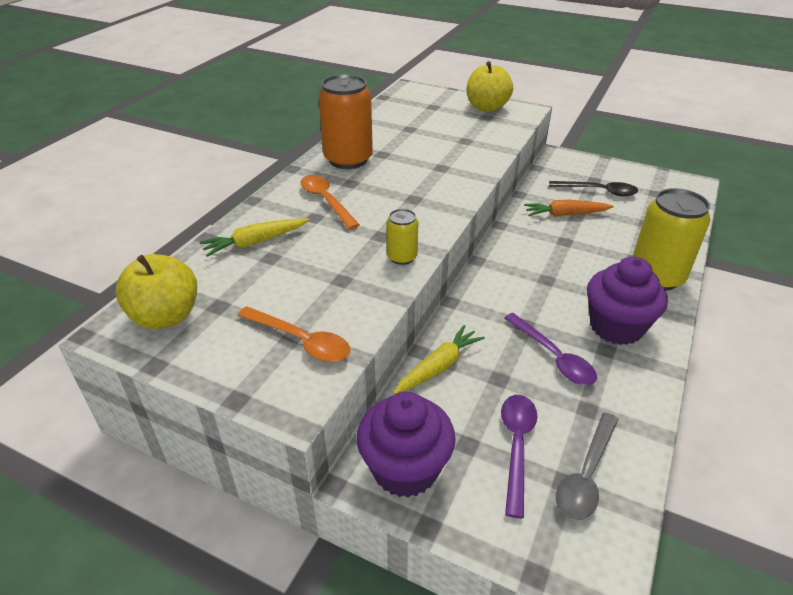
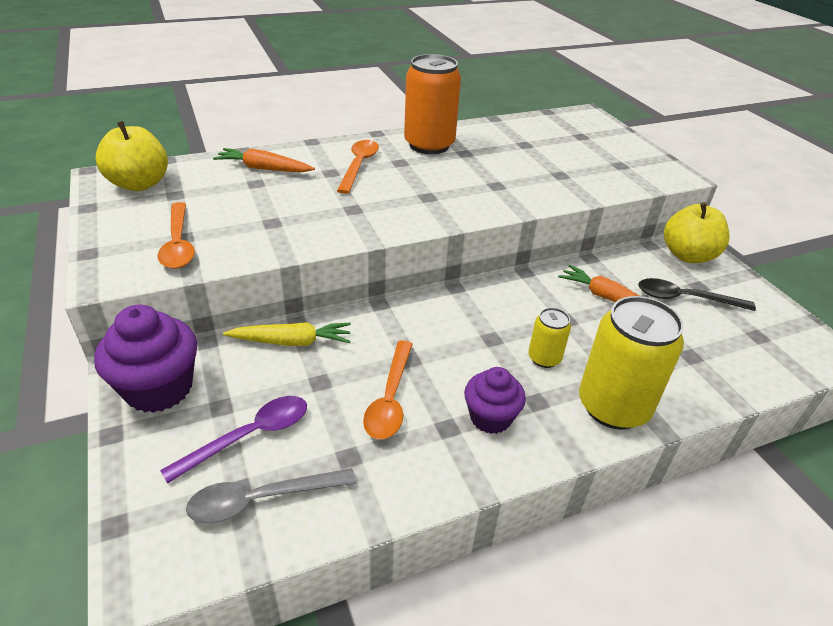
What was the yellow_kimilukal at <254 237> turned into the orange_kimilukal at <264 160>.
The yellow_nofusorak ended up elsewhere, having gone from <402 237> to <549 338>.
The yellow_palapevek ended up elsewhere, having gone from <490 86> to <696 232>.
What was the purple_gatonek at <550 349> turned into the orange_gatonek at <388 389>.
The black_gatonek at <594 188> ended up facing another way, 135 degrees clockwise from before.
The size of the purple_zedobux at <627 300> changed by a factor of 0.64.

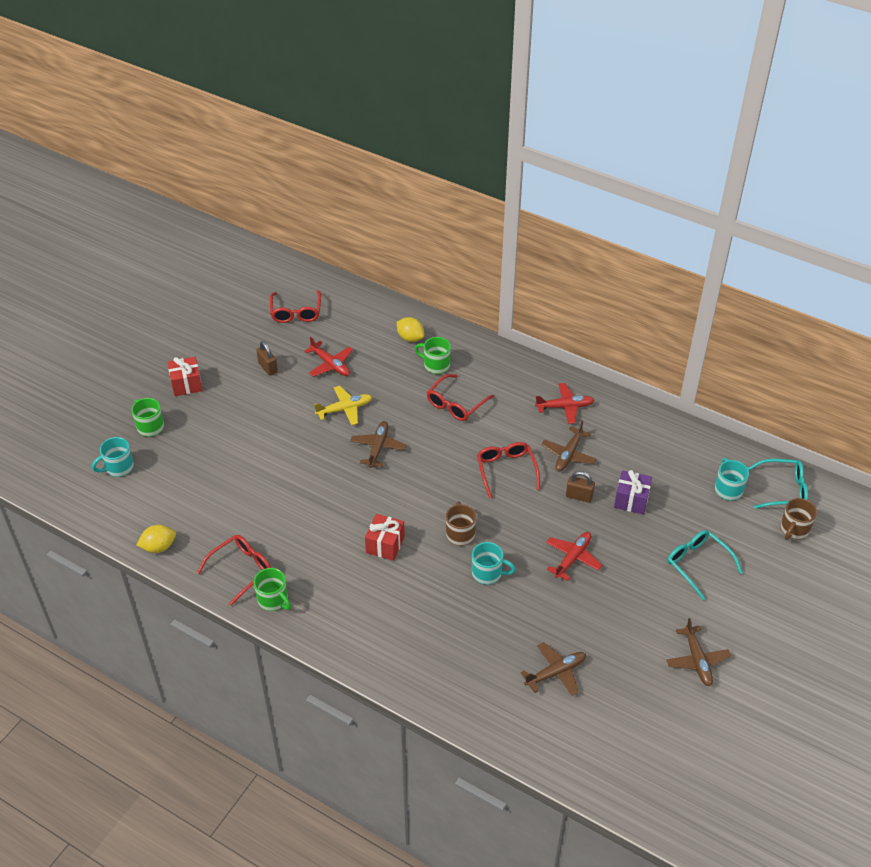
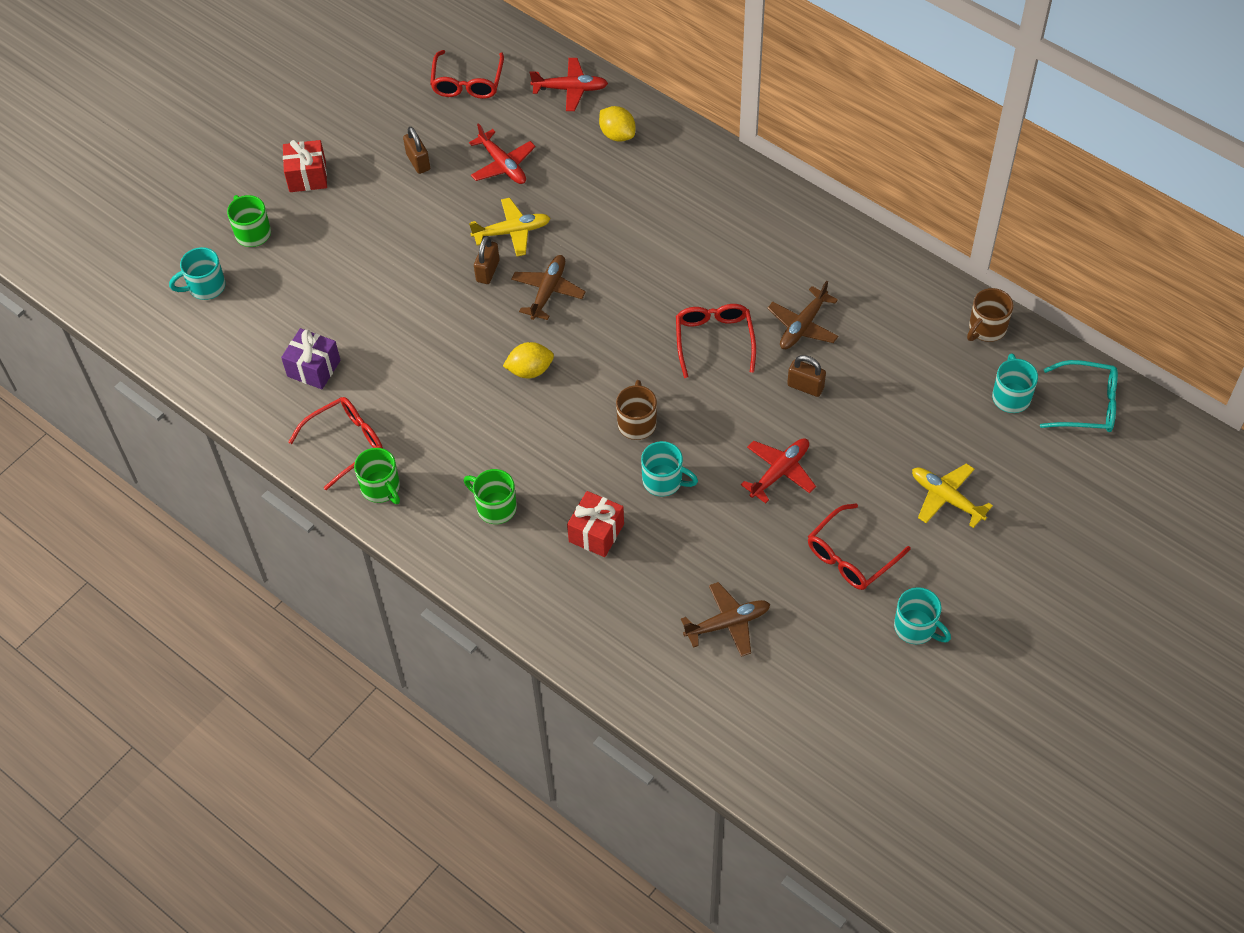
The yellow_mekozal ended up elsewhere, having gone from <156 539> to <528 360>.
The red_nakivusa ended up elsewhere, having gone from <385 537> to <595 524>.
The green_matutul ended up elsewhere, having gone from <432 355> to <490 496>.
The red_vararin ended up elsewhere, having gone from <460 397> to <859 547>.
The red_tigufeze ended up elsewhere, having gone from <564 403> to <569 84>.
The purple_nakivusa ended up elsewhere, having gone from <633 492> to <311 358>.
Where the brown_tigufeze stood at <698 652>, the turquoise_matutul came to stand at <922 615>.
Where the turquoise_vararin stood at <705 565>, the yellow_tigufeze came to stand at <952 495>.
The brown_matutul ended up elsewhere, having gone from <798 519> to <990 315>.
The second view gained the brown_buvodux at <486 260>.

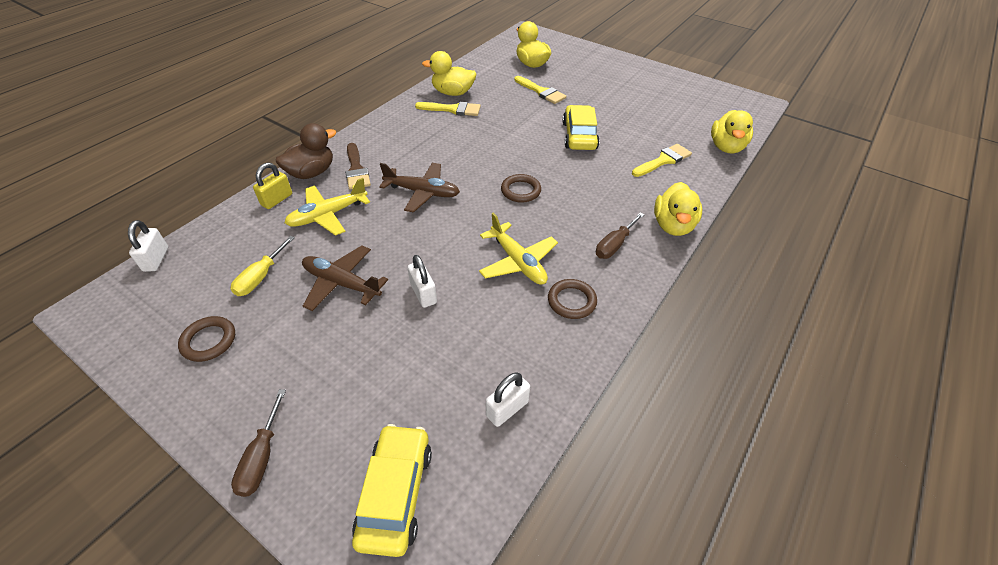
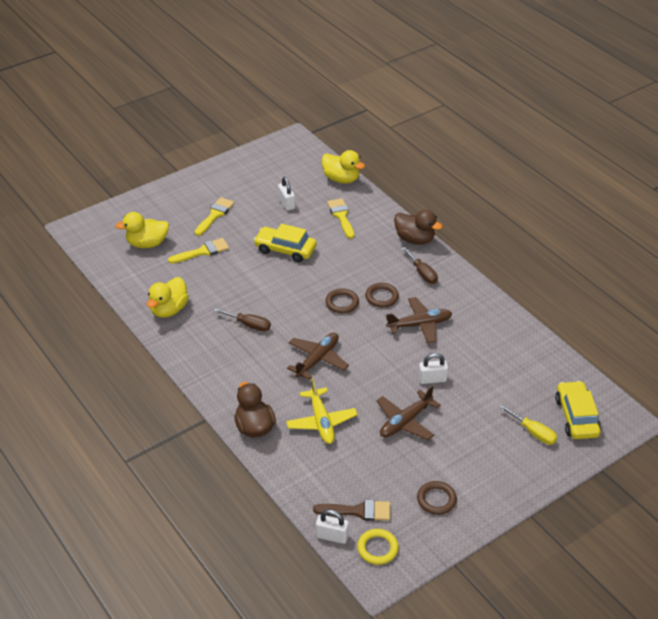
The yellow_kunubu ended up elsewhere, having gone from <263 266> to <528 425>.
The brown_kunubu ended up elsewhere, having gone from <258 443> to <242 320>.
The second view lost the yellow_buvodux at <272 186>.
The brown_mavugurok ended up elsewhere, having gone from <358 166> to <351 510>.
The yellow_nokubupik at <392 490> ended up facing another way, 60 degrees clockwise from before.
The yellow_mavugurok ended up elsewhere, having gone from <448 109> to <214 216>.
What was the yellow_tigufeze at <518 248> turned into the brown_tigufeze at <418 320>.
The white_buvodux ended up elsewhere, having gone from <508 399> to <286 194>.
The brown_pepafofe ended up elsewhere, having gone from <572 299> to <382 295>.
What was the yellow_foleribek at <678 209> turned into the brown_foleribek at <418 227>.
The second view gained the yellow_pepafofe at <378 547>.

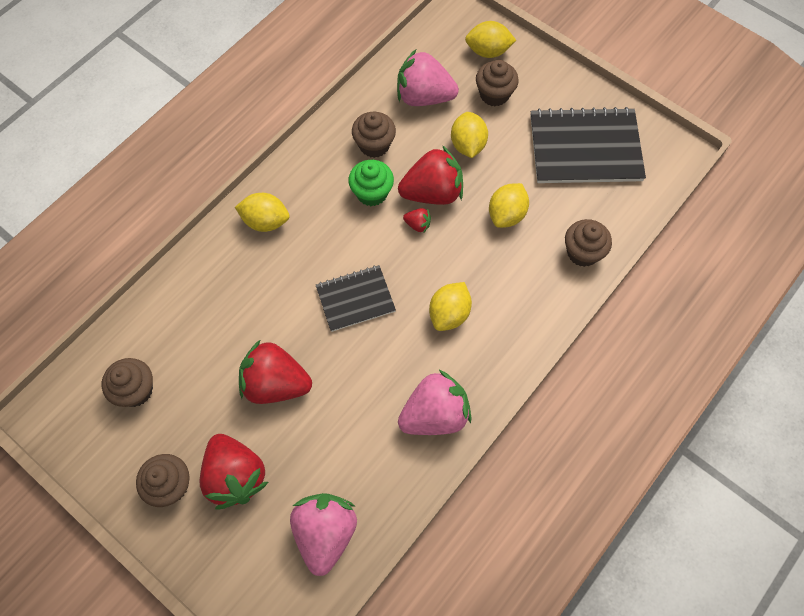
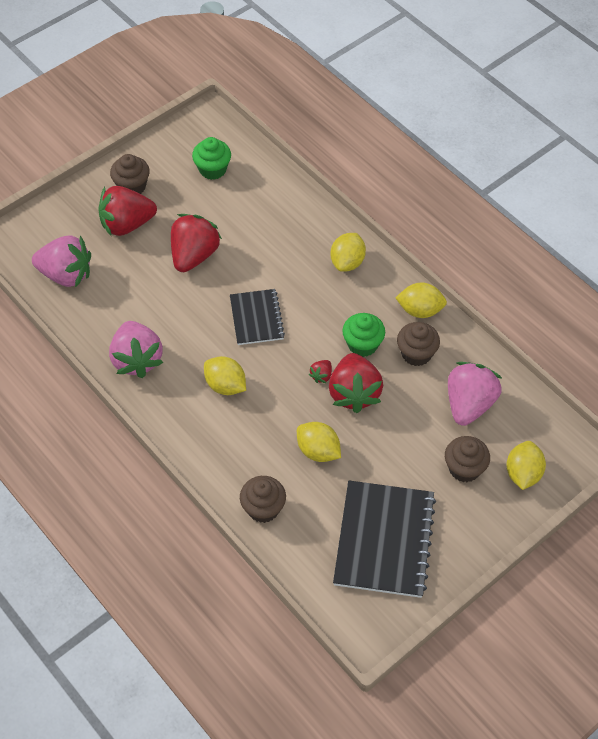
What was the brown_zedobux at <127 382> turned into the green_zedobux at <211 158>.
The yellow_mekozal ended up elsewhere, having gone from <469 135> to <421 300>.

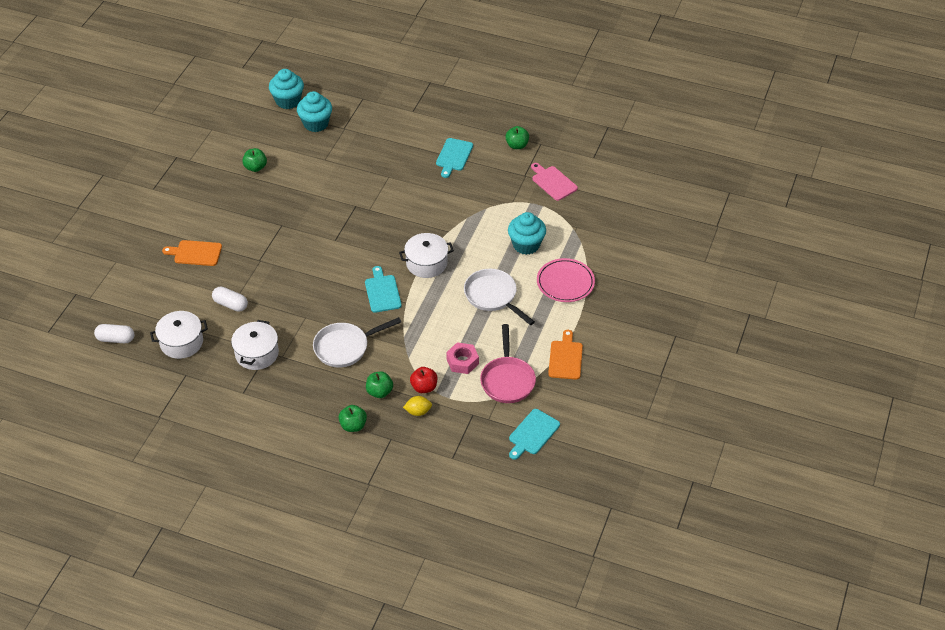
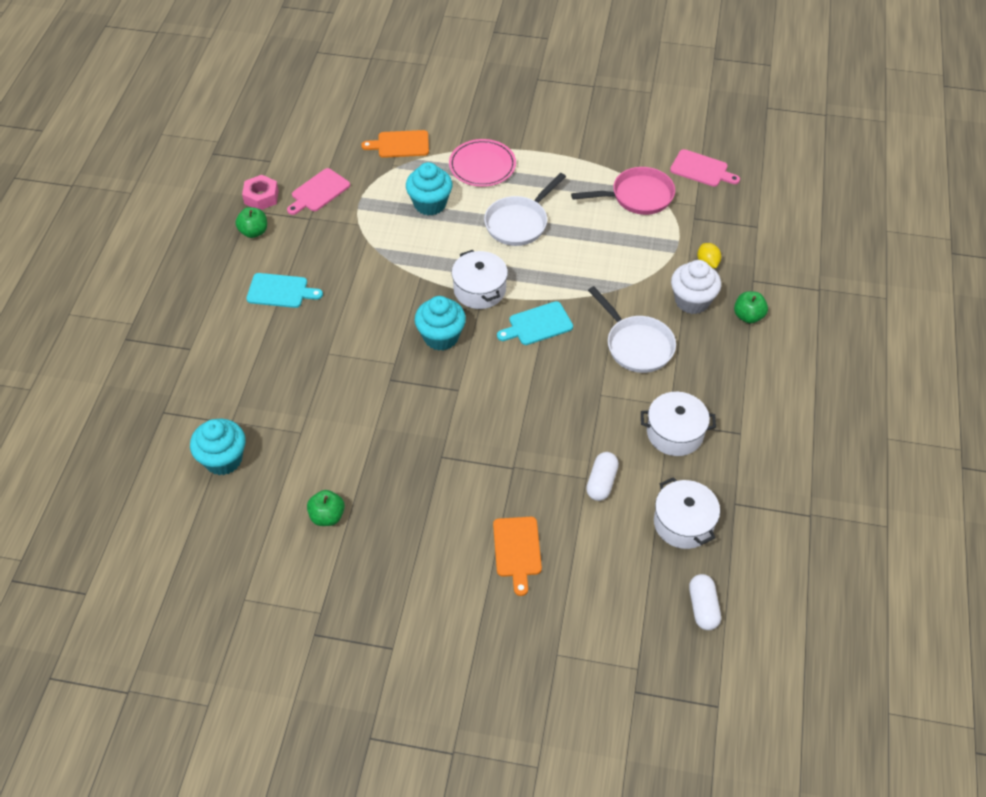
The turquoise_zedobux ended up elsewhere, having gone from <286 89> to <440 323>.
Where the green_palapevek stood at <379 384>, the white_zedobux came to stand at <696 287>.
The second view lost the red_palapevek at <423 380>.
The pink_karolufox ended up elsewhere, having gone from <462 358> to <260 192>.
What was the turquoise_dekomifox at <534 434> turned into the pink_dekomifox at <705 168>.
The orange_dekomifox ended up elsewhere, having gone from <565 355> to <395 144>.

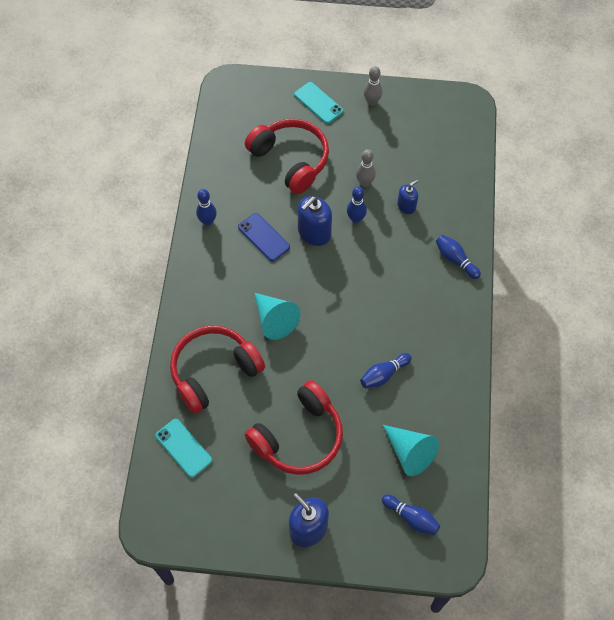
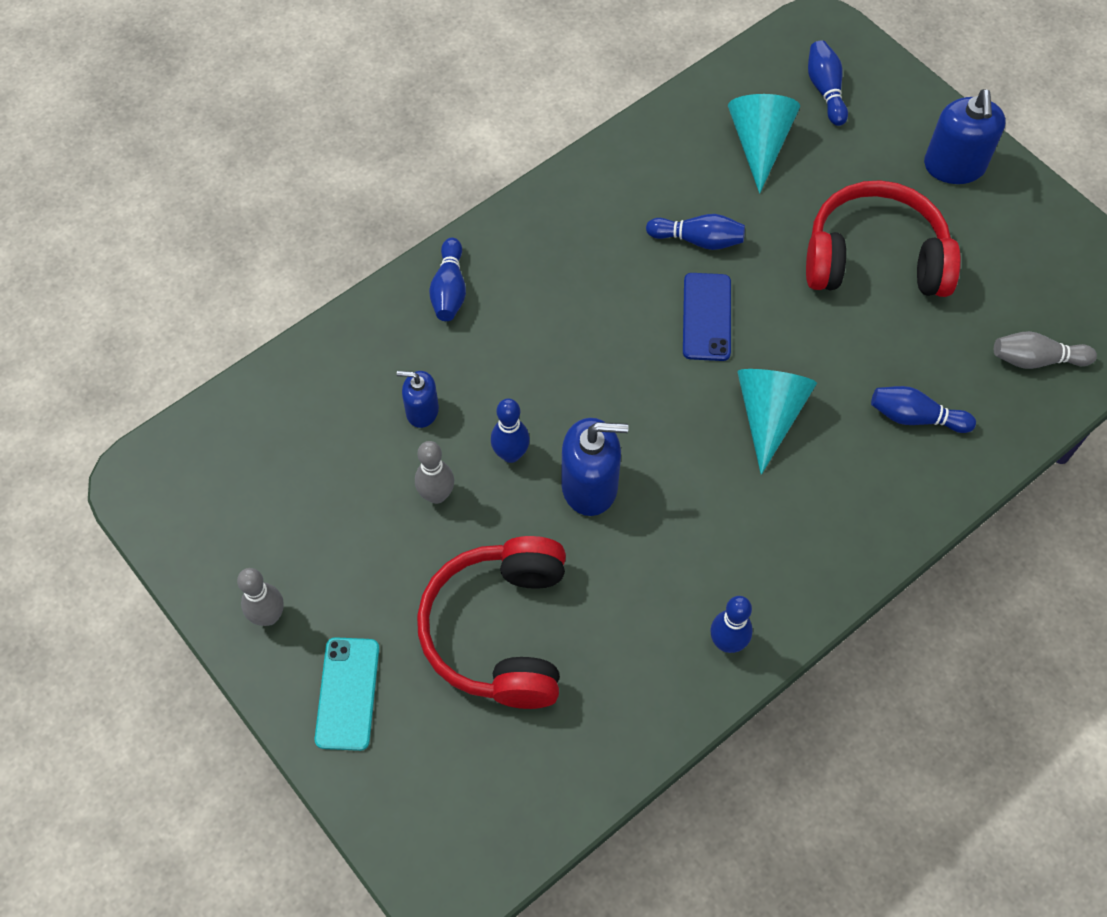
Where the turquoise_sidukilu stood at <183 448>, the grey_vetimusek came to stand at <1045 350>.
Where the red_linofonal stood at <217 370>, the blue_vetimusek came to stand at <923 409>.
The blue_sidukilu ended up elsewhere, having gone from <264 237> to <707 317>.

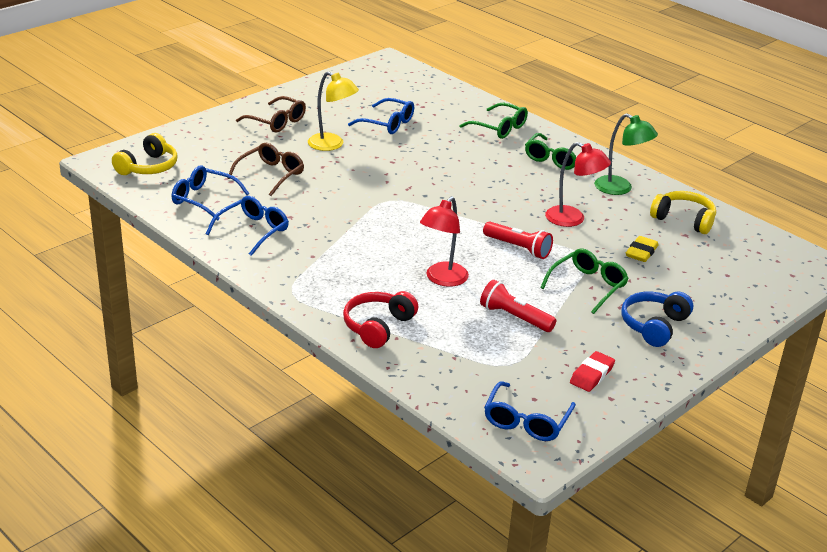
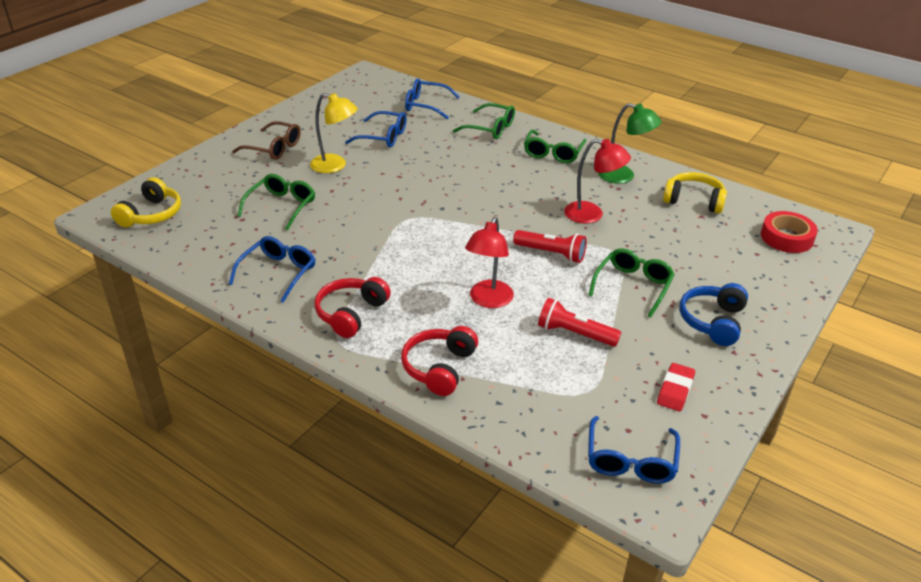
The blue_vararin ended up elsewhere, having gone from <210 193> to <432 98>.
What was the brown_vararin at <265 169> turned into the green_vararin at <276 202>.
The second view lost the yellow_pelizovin at <642 249>.
The second view gained the red_linofonal at <353 307>.
The second view gained the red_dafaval at <789 232>.

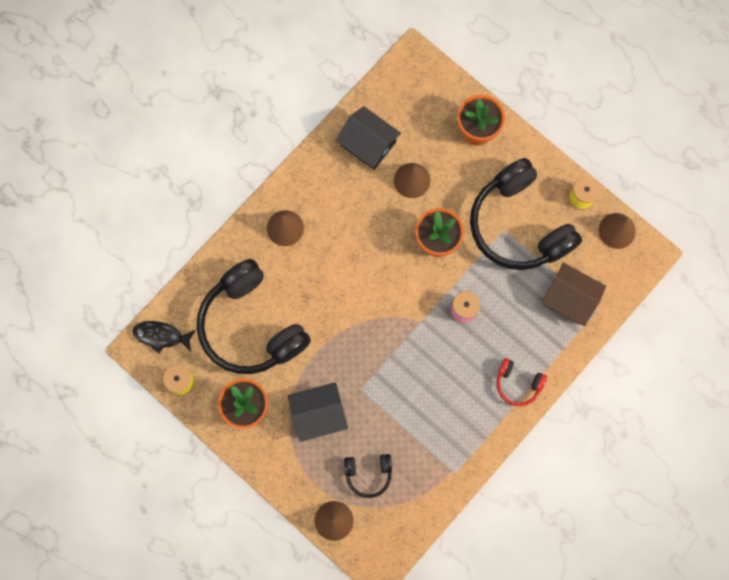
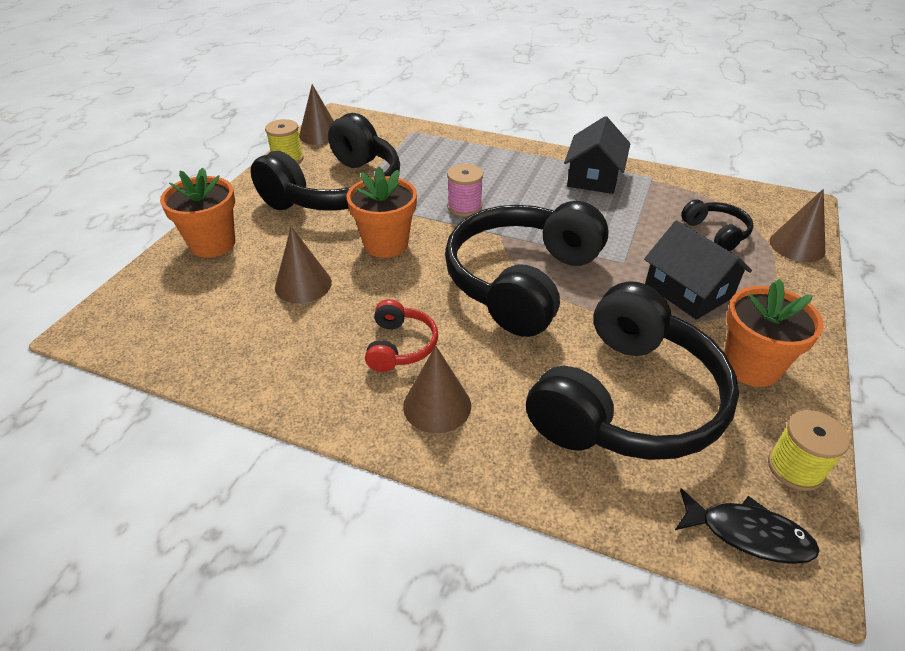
The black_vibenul at <163 337> ended up facing another way, 60 degrees counterclockwise from before.
The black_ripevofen ended up elsewhere, having gone from <368 138> to <597 155>.
The red_linofonal ended up elsewhere, having gone from <522 382> to <401 335>.
The second view lost the brown_ripevofen at <573 294>.
The second view gained the black_linofonal at <526 269>.

